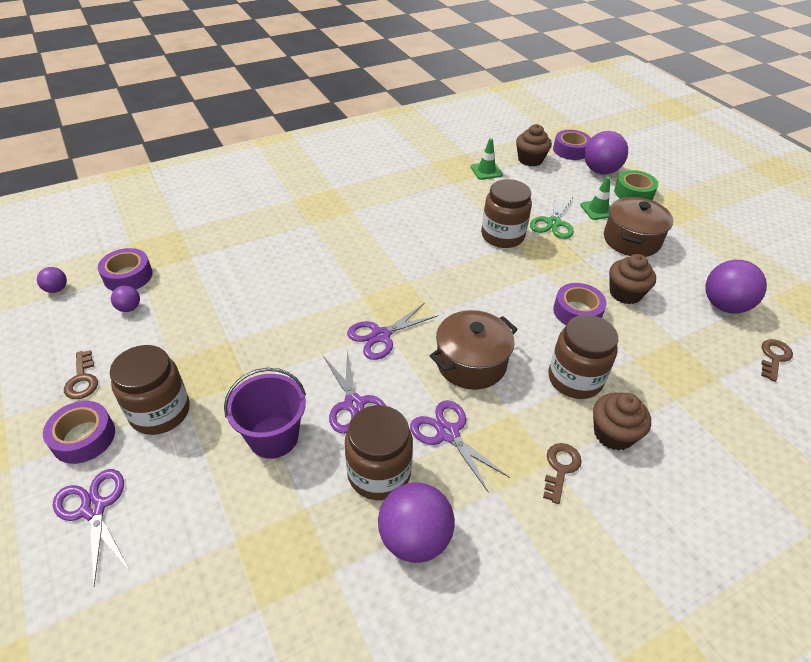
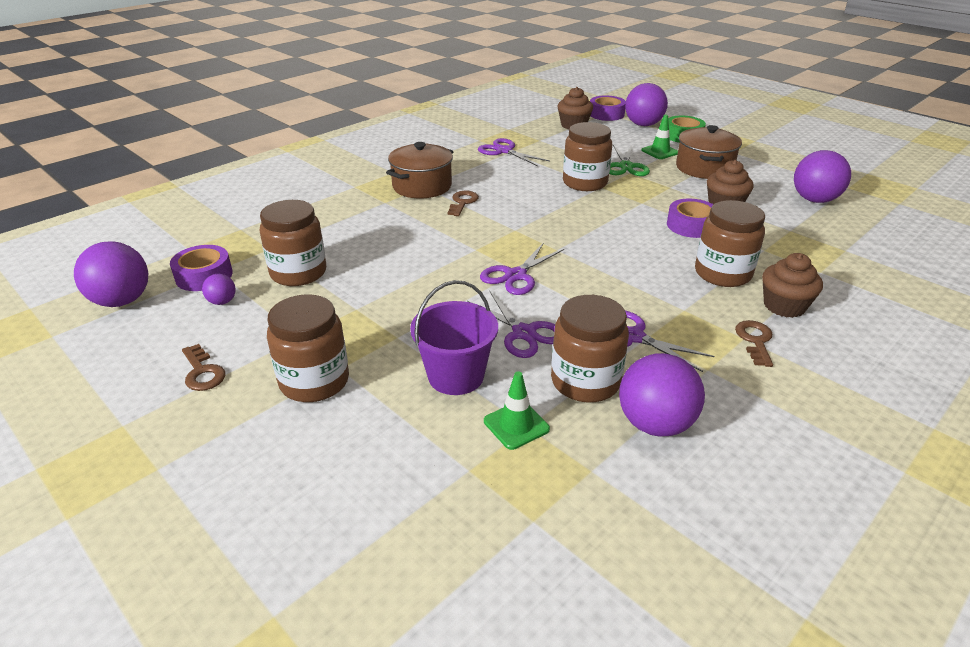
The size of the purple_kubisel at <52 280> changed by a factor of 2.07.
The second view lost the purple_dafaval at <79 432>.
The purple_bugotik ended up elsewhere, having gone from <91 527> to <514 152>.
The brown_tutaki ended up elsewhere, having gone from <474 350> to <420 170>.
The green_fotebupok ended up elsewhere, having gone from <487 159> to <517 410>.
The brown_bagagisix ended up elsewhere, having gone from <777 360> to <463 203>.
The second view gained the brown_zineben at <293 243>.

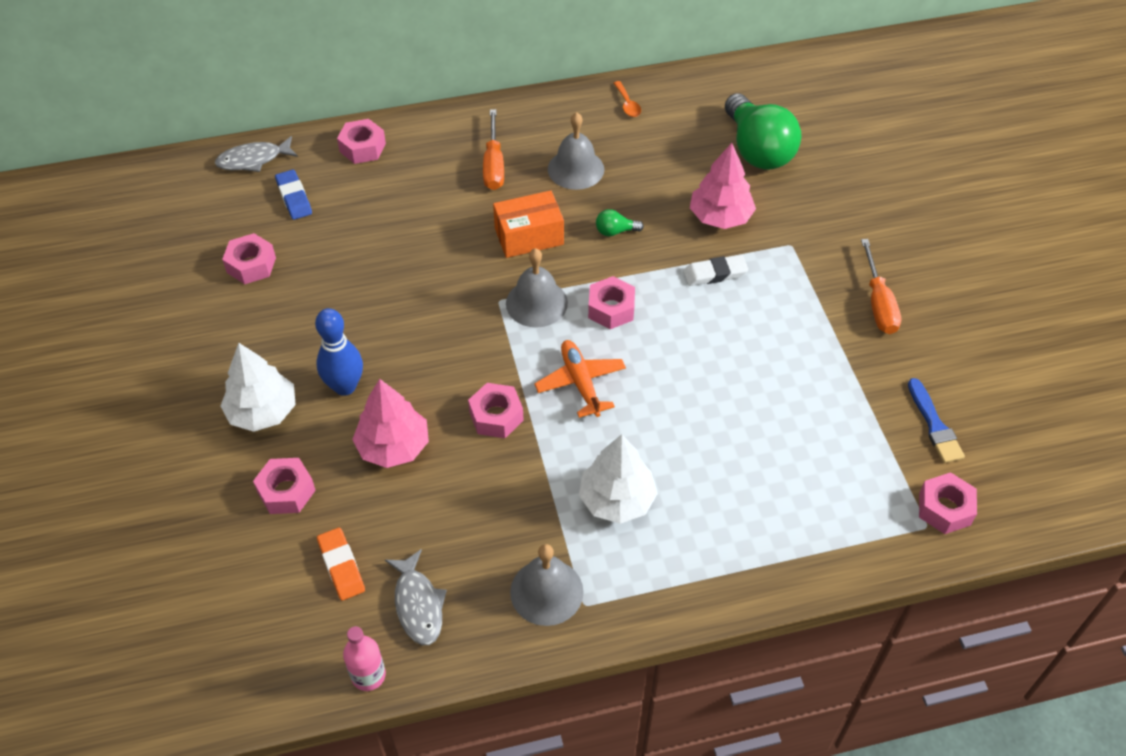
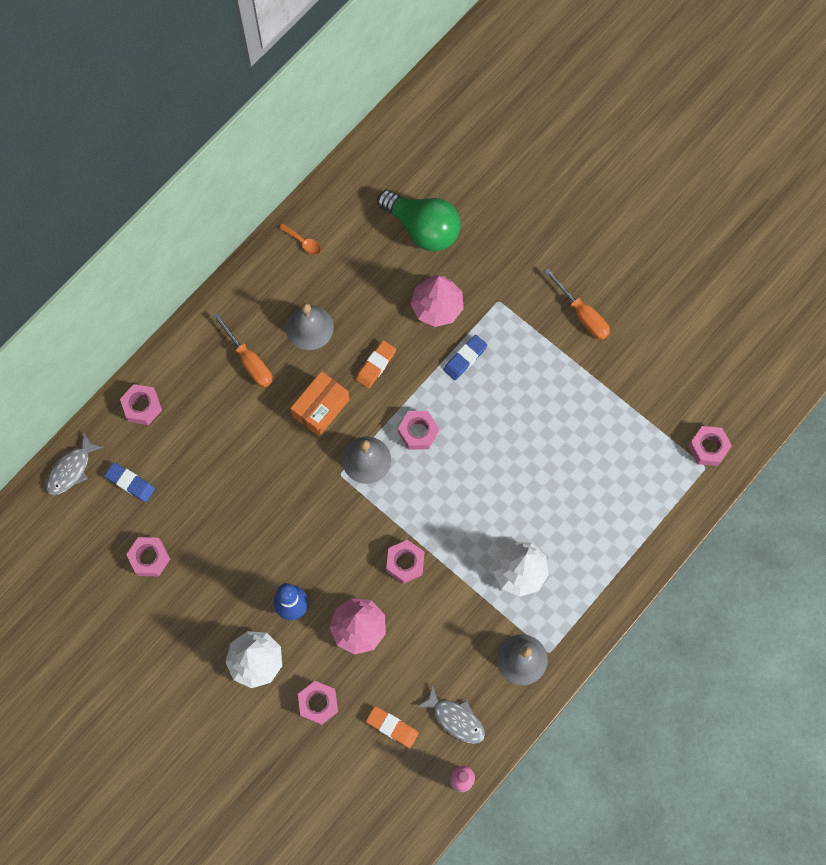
The second view lost the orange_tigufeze at <580 379>.
Where the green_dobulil stood at <620 222>, the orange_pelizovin came to stand at <376 364>.
What was the white_pelizovin at <715 270> turned into the blue_pelizovin at <465 357>.
The second view lost the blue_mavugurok at <936 420>.

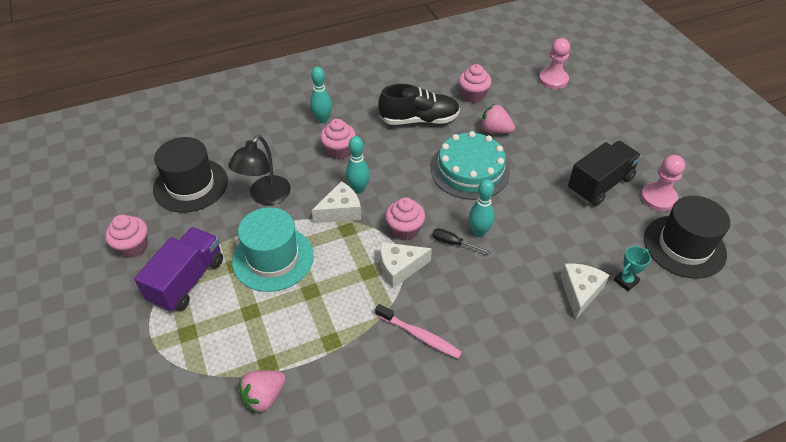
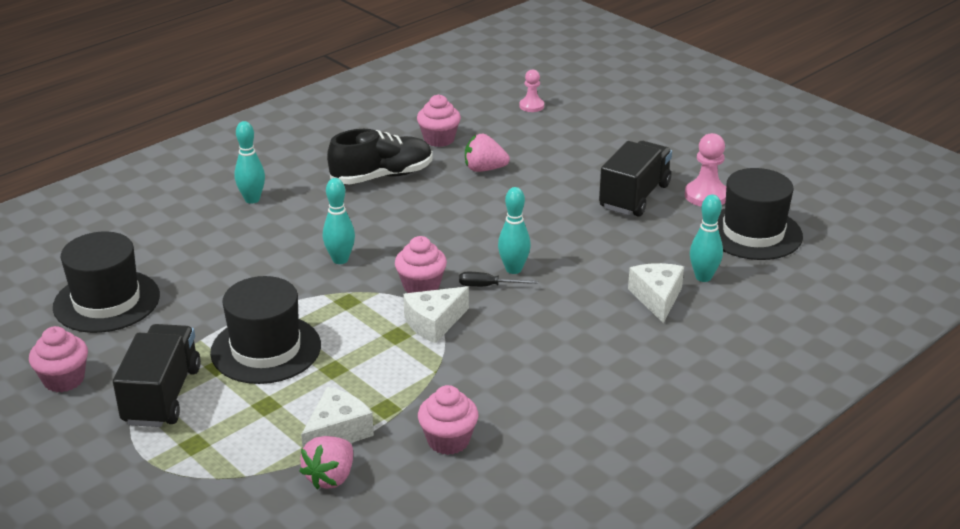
What was the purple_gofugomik at <178 269> turned into the black_gofugomik at <157 375>.
The second view lost the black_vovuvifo at <259 170>.
What was the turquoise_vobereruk at <273 249> turned into the black_vobereruk at <265 330>.
The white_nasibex ended up elsewhere, having gone from <336 202> to <337 417>.
The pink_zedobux ended up elsewhere, having gone from <338 139> to <448 420>.
The second view lost the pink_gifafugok at <418 331>.
The second view lost the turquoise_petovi at <470 165>.
The size of the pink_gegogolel at <554 63> changed by a factor of 0.64.
Where the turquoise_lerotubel stood at <632 268>, the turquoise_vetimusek came to stand at <706 238>.

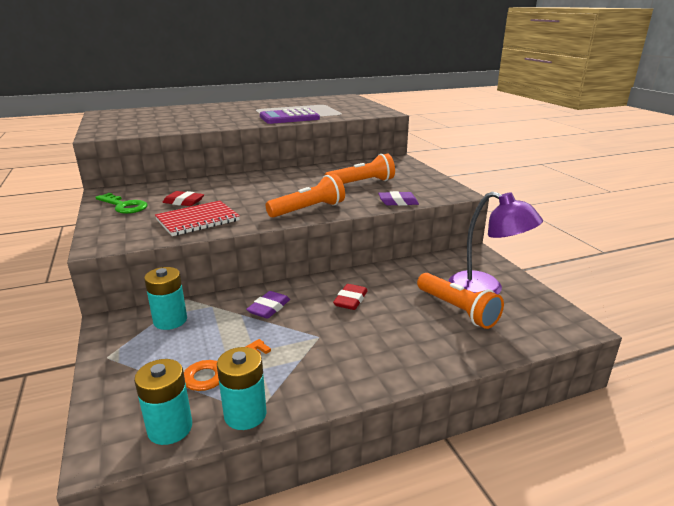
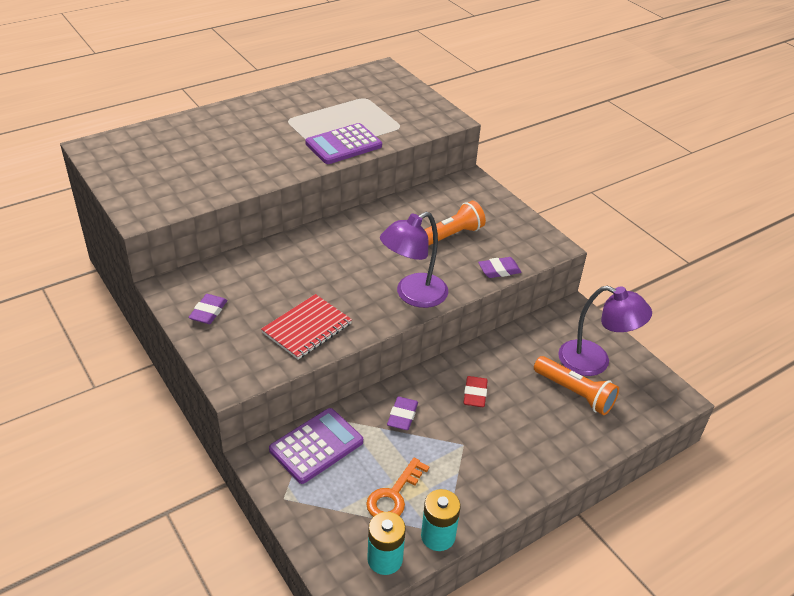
Where the green_bagagisix stood at <121 203>, the purple_pelizovin came to stand at <207 309>.
Where the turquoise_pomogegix stood at <165 298>, the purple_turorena came to stand at <316 446>.
The second view lost the red_pelizovin at <183 198>.
Where the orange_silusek stood at <305 196>, the purple_vovuvifo came to stand at <414 260>.

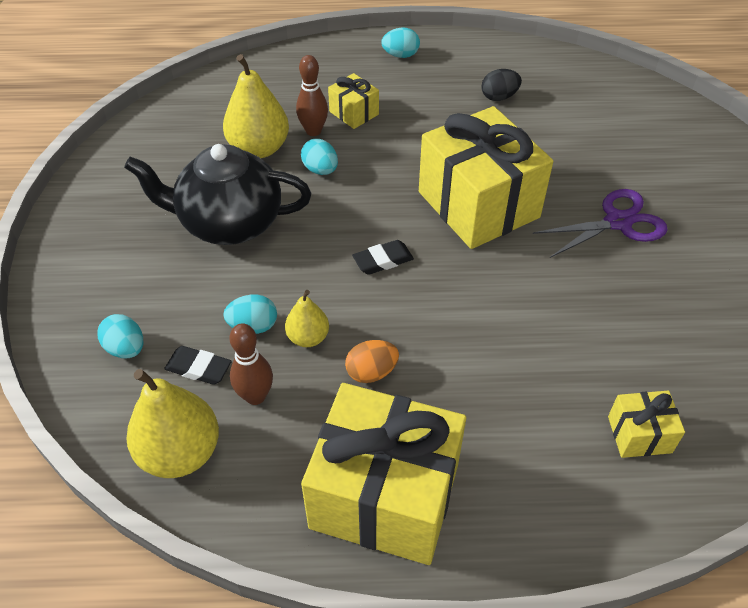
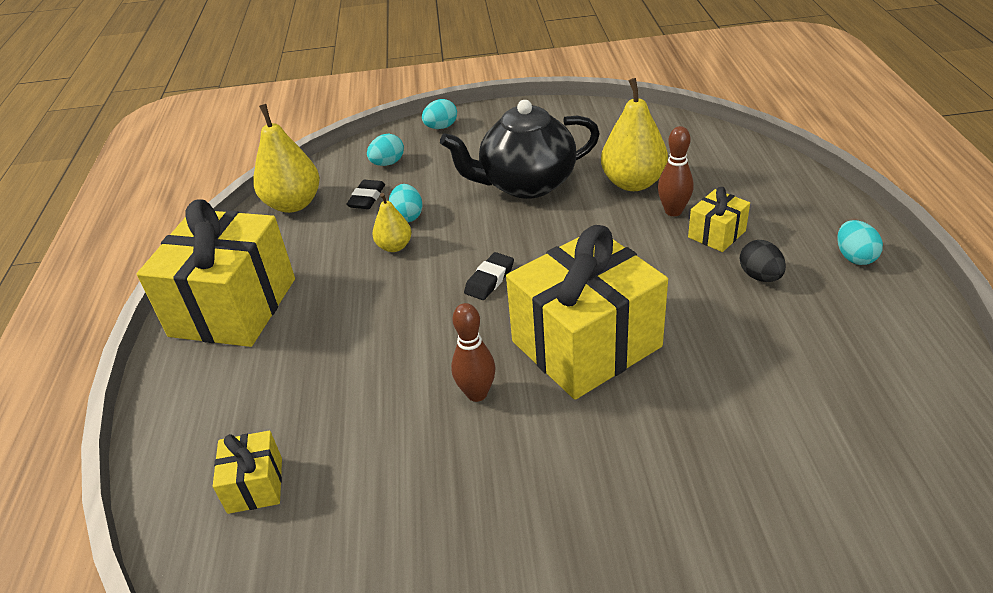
The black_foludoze at <217 194> ended up facing another way, 105 degrees counterclockwise from before.
The brown_vetimusek ended up elsewhere, having gone from <251 364> to <473 352>.
The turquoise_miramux ended up elsewhere, having gone from <319 157> to <439 114>.
The second view lost the orange_miramux at <372 361>.
The black_pelizovin at <383 257> ended up facing another way, 60 degrees clockwise from before.
The black_miramux ended up elsewhere, having gone from <501 85> to <763 261>.
The second view lost the purple_bugotik at <600 223>.

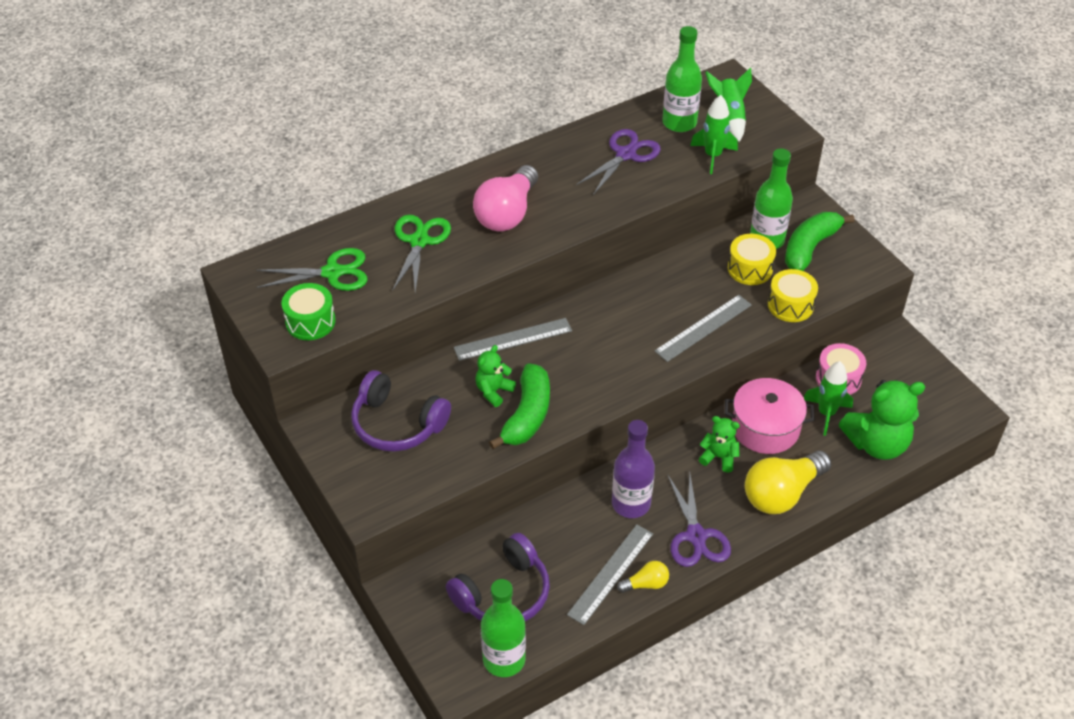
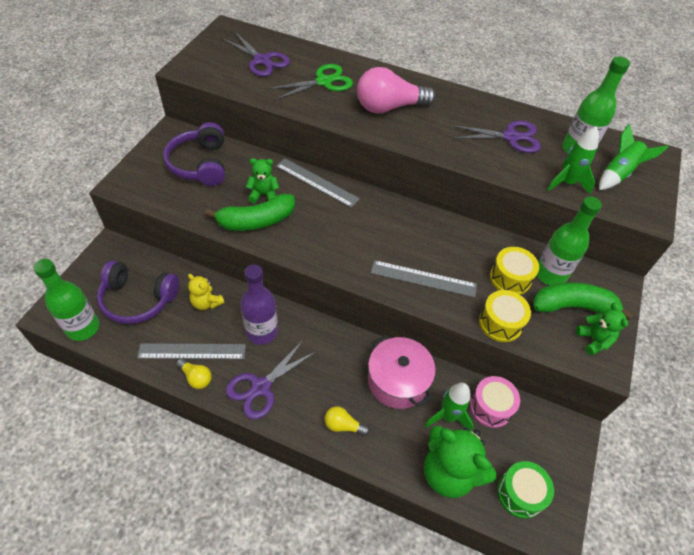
What was the green_bugotik at <311 269> turned into the purple_bugotik at <256 54>.
The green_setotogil ended up elsewhere, having gone from <309 311> to <525 490>.
The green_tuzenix ended up elsewhere, having gone from <719 444> to <602 329>.
The size of the yellow_dobulil at <788 482> changed by a factor of 0.48.
The second view gained the yellow_tuzenix at <206 292>.

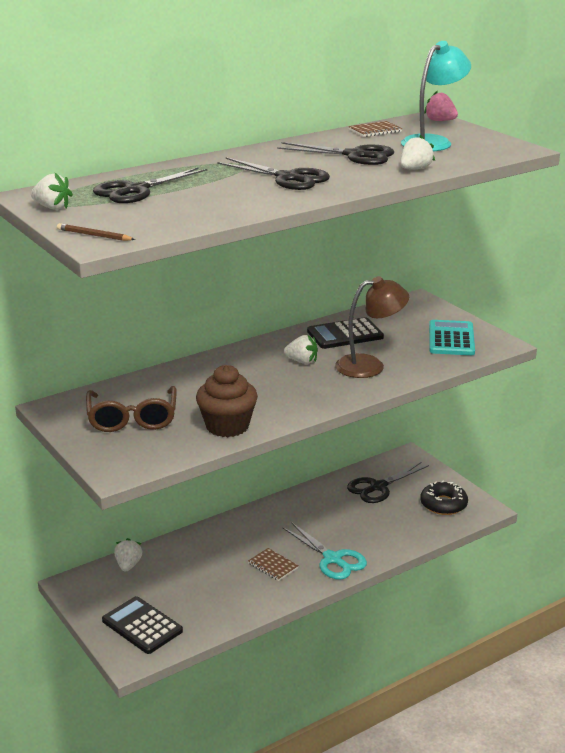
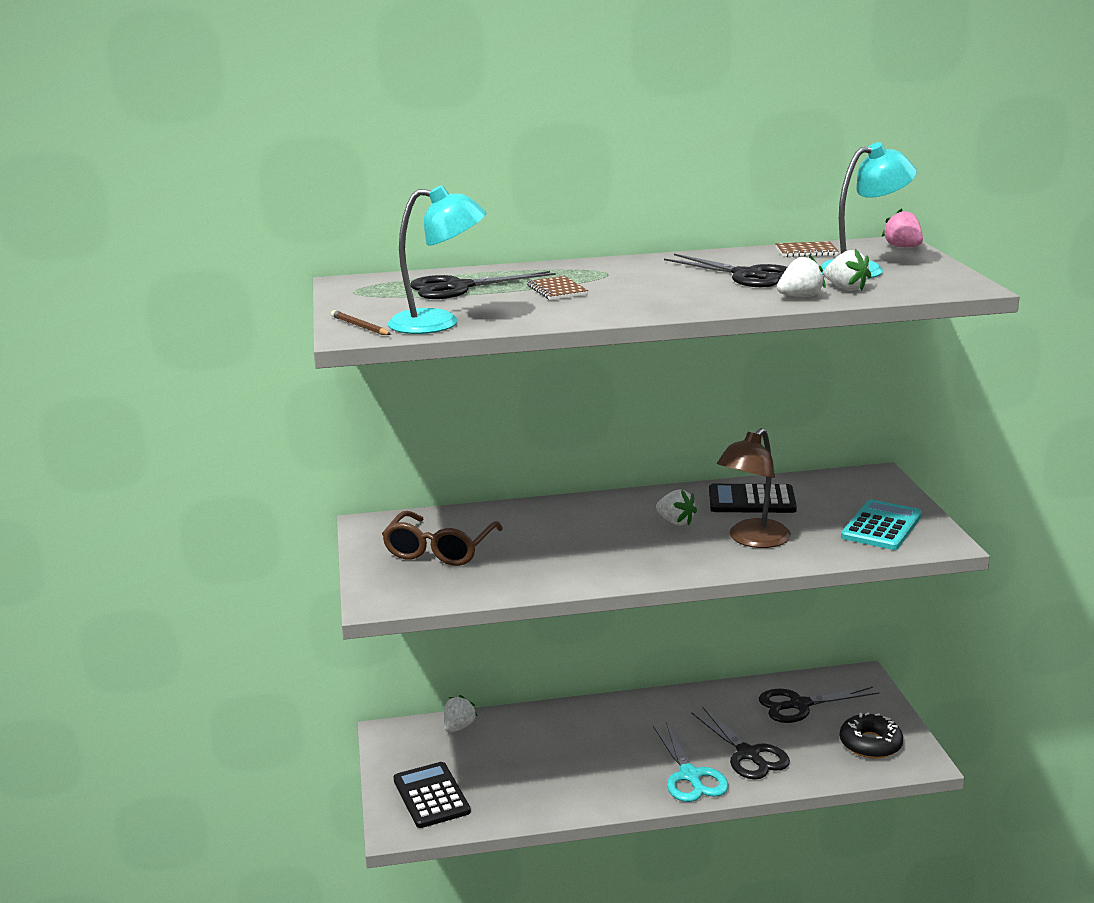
The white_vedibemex ended up elsewhere, having gone from <52 191> to <847 270>.
The second view lost the brown_zedobux at <227 401>.
The black_bugotik ended up elsewhere, having gone from <273 173> to <740 743>.
The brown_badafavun ended up elsewhere, having gone from <273 564> to <557 288>.
The brown_vovuvifo at <372 327> ended up facing another way, 120 degrees clockwise from before.
The second view gained the turquoise_vovuvifo at <437 259>.

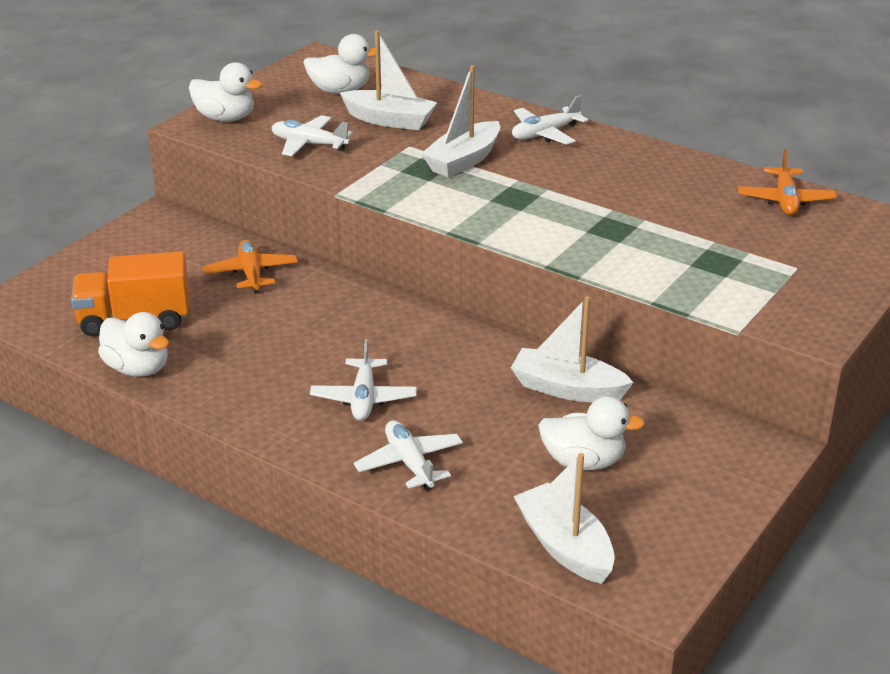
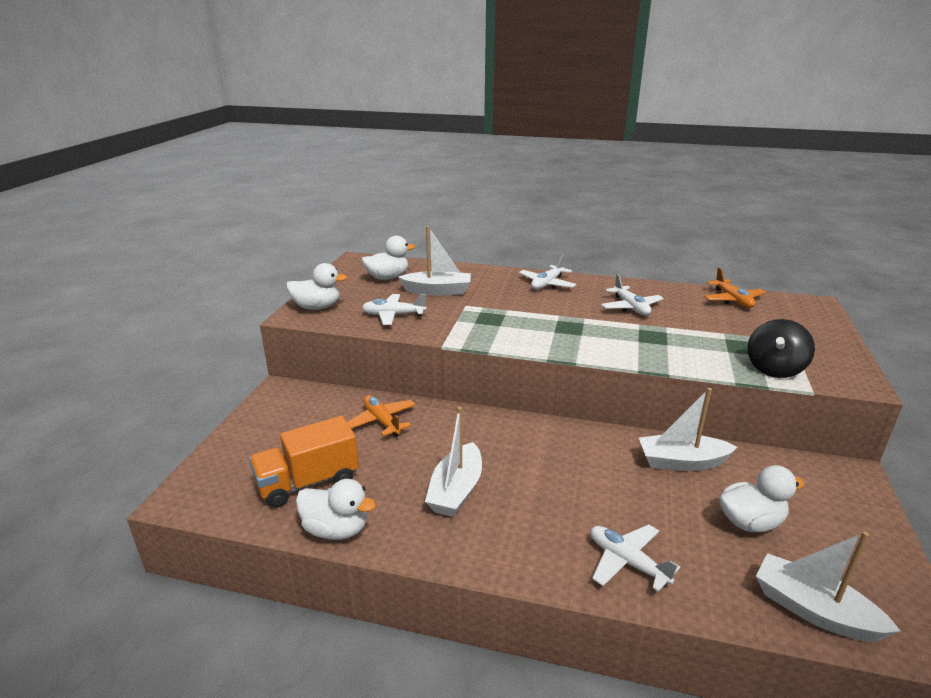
The white_tigufeze ended up elsewhere, having gone from <363 380> to <632 295>.
The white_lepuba ended up elsewhere, having gone from <460 121> to <453 462>.
The second view gained the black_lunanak at <781 348>.

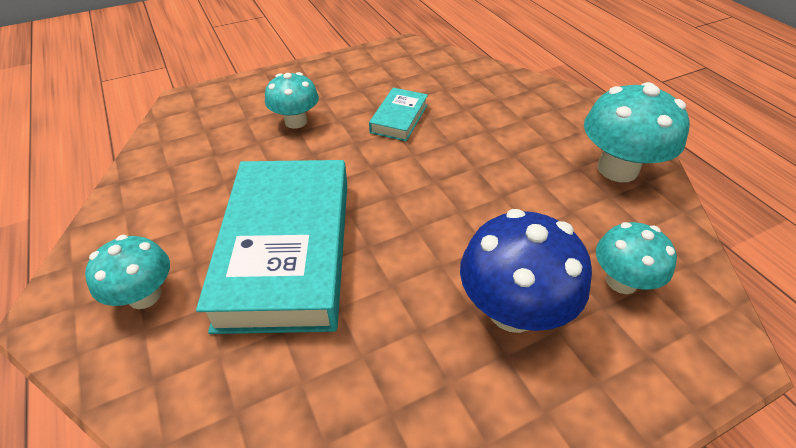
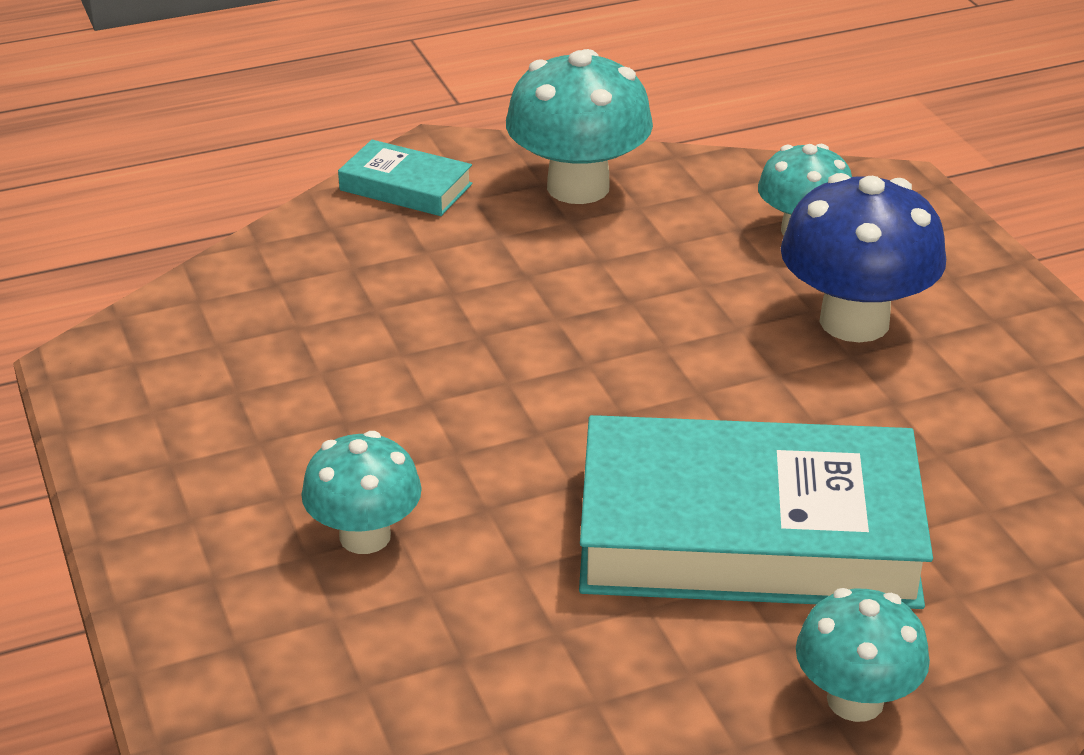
The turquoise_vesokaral ended up elsewhere, having gone from <398 114> to <405 178>.

